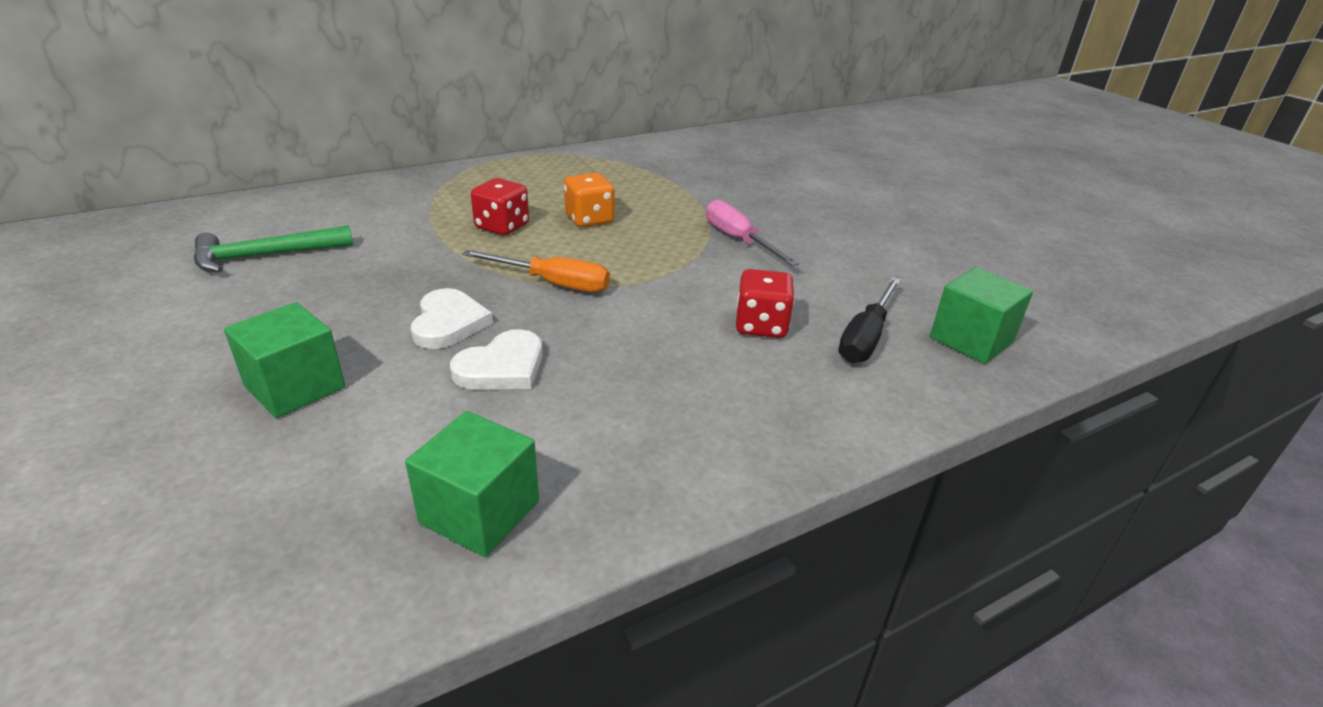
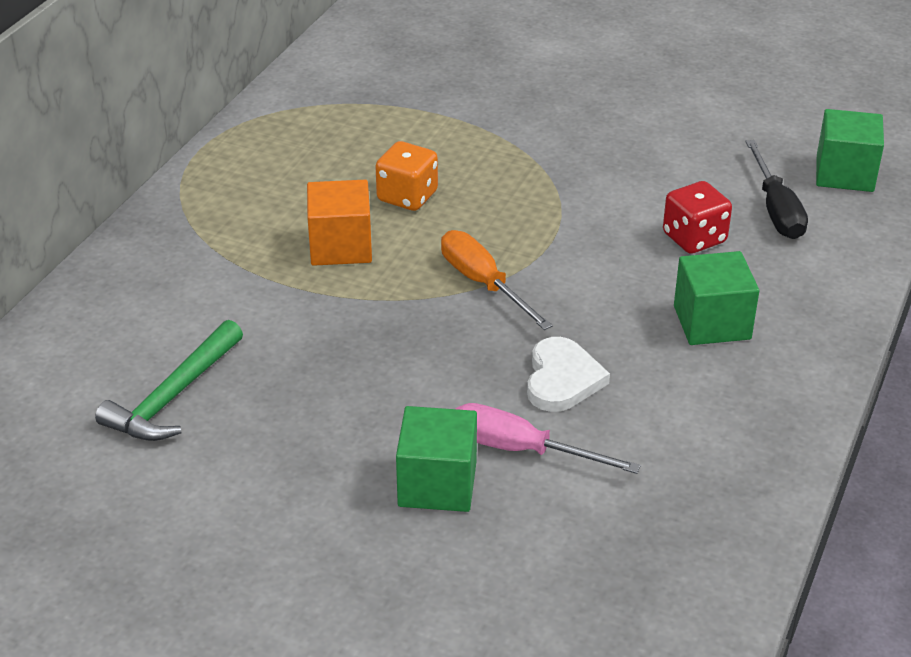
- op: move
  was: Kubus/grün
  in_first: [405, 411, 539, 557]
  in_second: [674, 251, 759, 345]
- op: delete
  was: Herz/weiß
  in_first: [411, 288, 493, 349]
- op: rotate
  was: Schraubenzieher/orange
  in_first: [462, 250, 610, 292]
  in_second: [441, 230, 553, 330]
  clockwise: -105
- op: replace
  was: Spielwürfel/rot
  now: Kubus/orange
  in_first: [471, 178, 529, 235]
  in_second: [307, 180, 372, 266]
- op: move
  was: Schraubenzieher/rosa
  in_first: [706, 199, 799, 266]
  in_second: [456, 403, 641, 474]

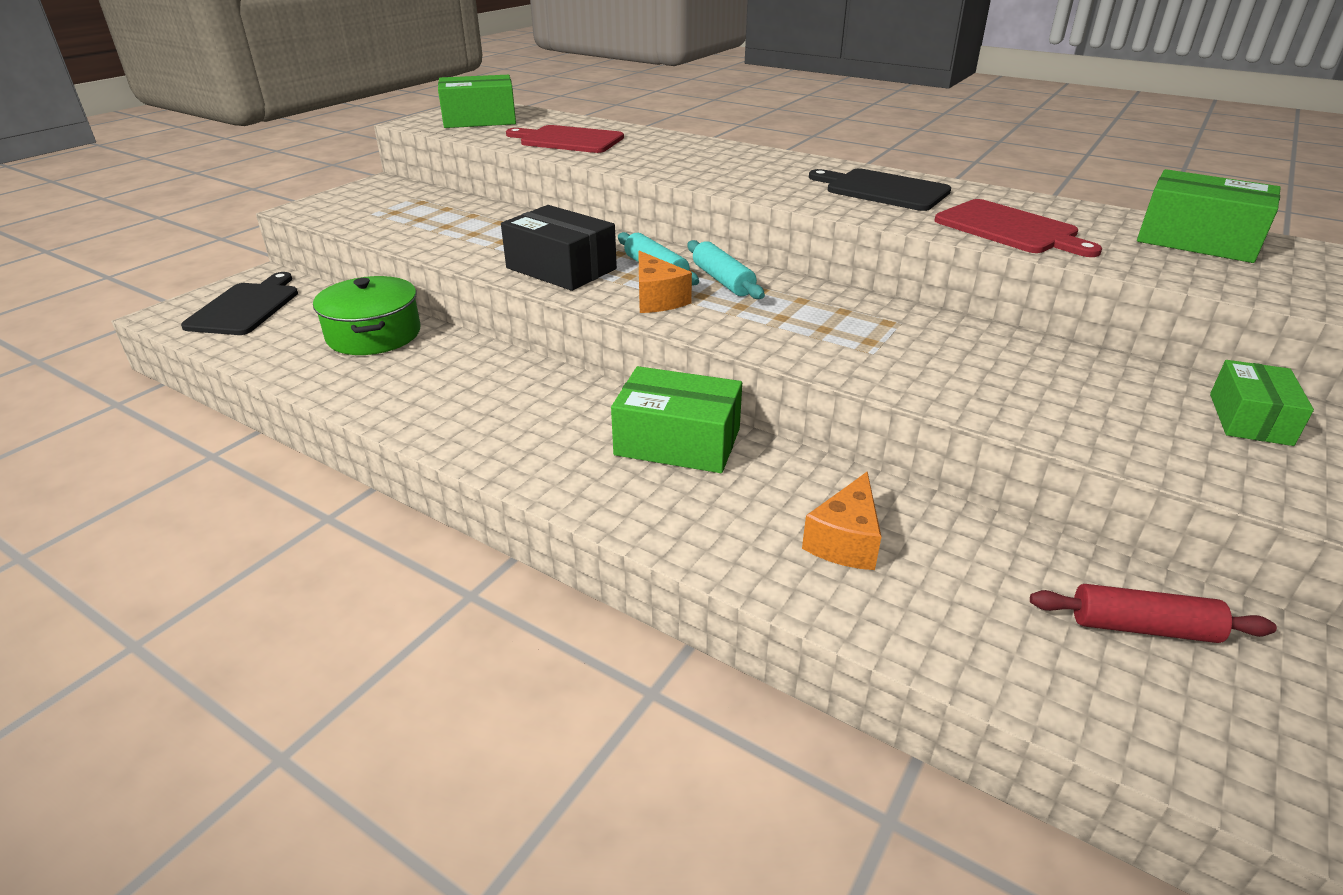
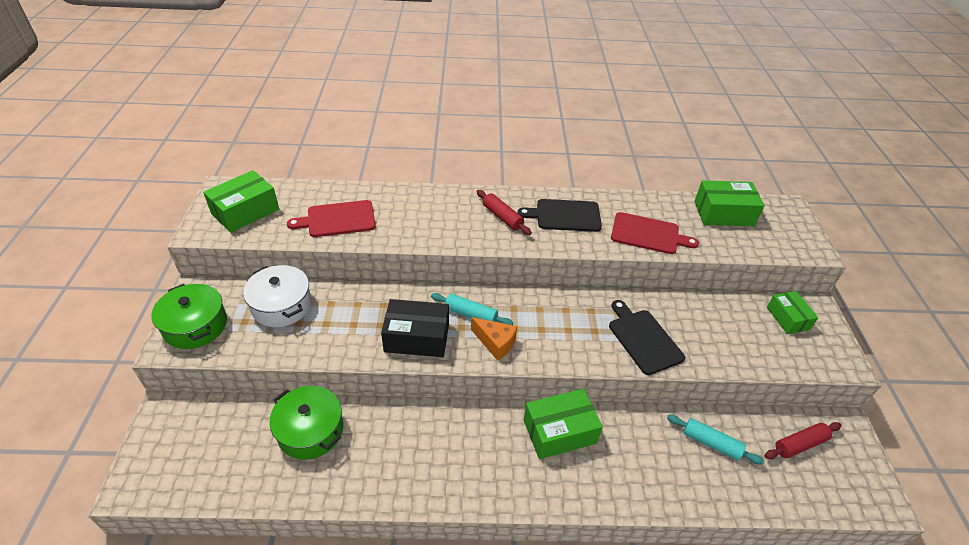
- op: move
  was: Schneidebrett/schwarz
  in_first: [181, 272, 298, 335]
  in_second: [609, 300, 685, 375]
- op: move
  was: Nudelholz/türkis
  in_first: [688, 240, 765, 299]
  in_second: [667, 414, 764, 465]
- op: delete
  was: Käse/orange
  in_first: [802, 472, 881, 570]
- op: insert
  now: Kochtopf/grün
  in_second: [151, 284, 227, 349]
- op: insert
  now: Kochtopf/weiß
  in_second: [243, 265, 311, 327]
- op: insert
  now: Nudelholz/rot
  in_second: [477, 190, 532, 235]

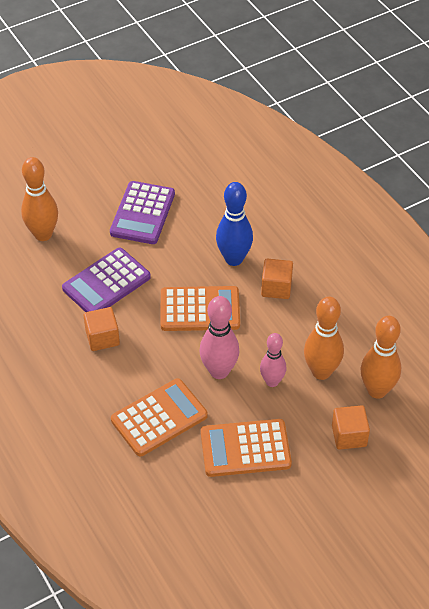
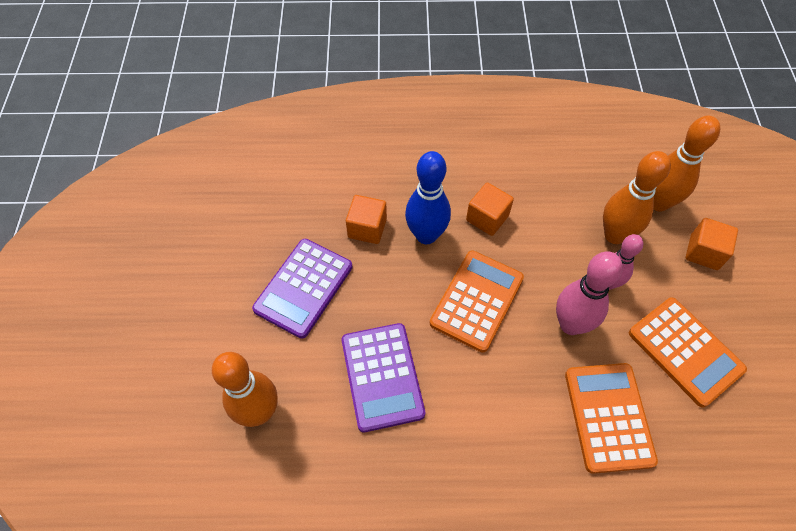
- op: move
  was: Kubus/orange
  in_first: [83, 307, 120, 351]
  in_second: [346, 195, 387, 244]
- op: rotate
  was: Taschenrechner/lila
  in_first: [110, 181, 175, 244]
  in_second: [252, 239, 352, 339]
  clockwise: 75
- op: rotate
  was: Taschenrechner/orange
  in_first: [201, 419, 292, 477]
  in_second: [629, 298, 747, 408]
  clockwise: -60

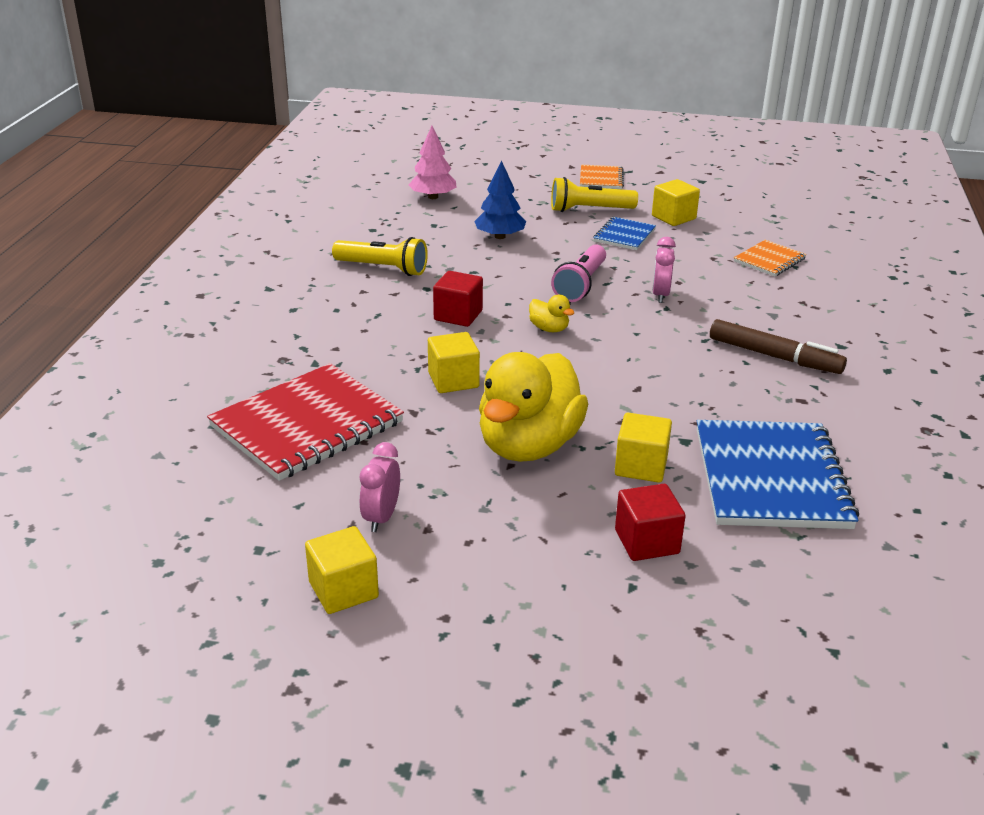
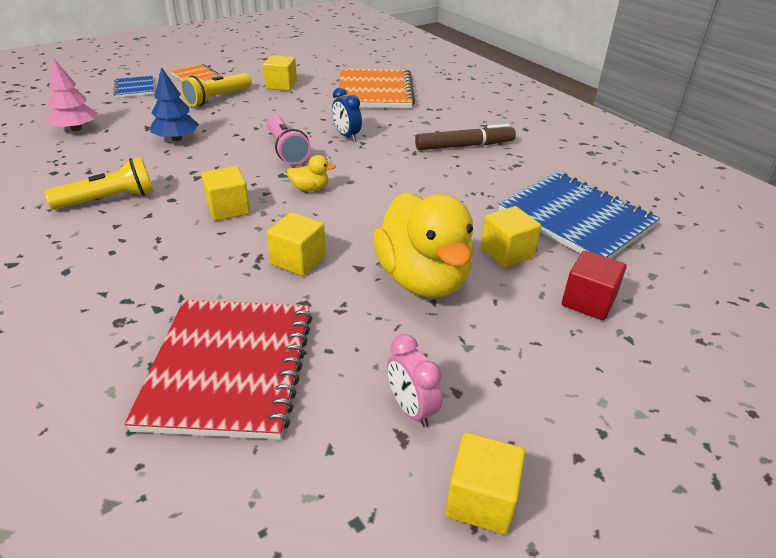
- op: recolor
  was: Kubus/rot
  now: Kubus/gelb
  in_first: [433, 271, 483, 327]
  in_second: [201, 166, 250, 221]
- op: move
  was: Notizbuch/blau
  in_first: [593, 217, 656, 250]
  in_second: [113, 75, 154, 98]
- op: recolor
  was: Wecker/rosa
  now: Wecker/blau
  in_first: [652, 237, 676, 303]
  in_second: [332, 87, 362, 141]
- op: resize
  was: Notizbuch/orange
  in_first: [734, 240, 806, 276]
  in_second: [339, 68, 415, 108]
  ratio: 2.0

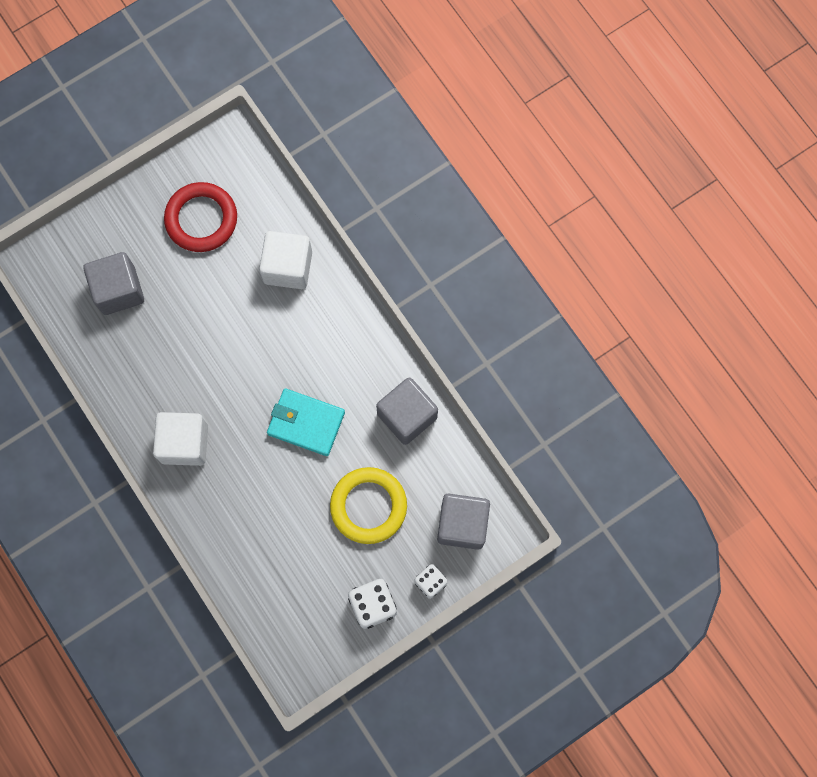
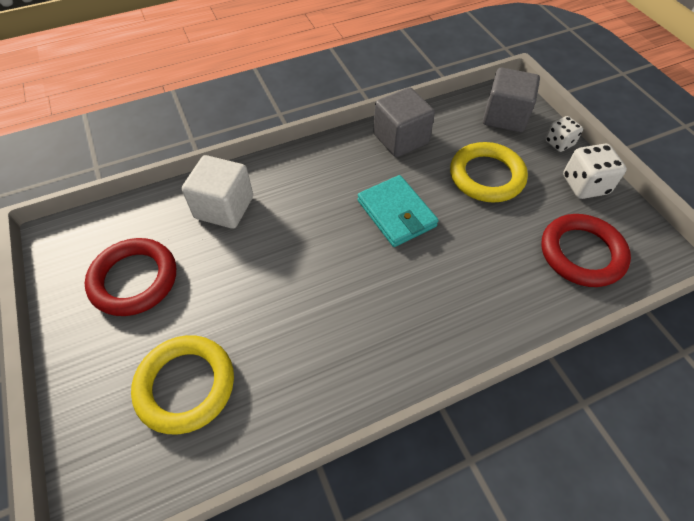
- op: replace
  was: Kubus/grau
  now: Ring/gelb
  in_first: [83, 252, 144, 315]
  in_second: [131, 335, 234, 434]
- op: delete
  was: Kubus/weiß
  in_first: [153, 412, 208, 466]
- op: rotate
  was: Geldbörse/türkis
  in_first: [267, 389, 345, 456]
  in_second: [357, 175, 438, 247]
  clockwise: -60
- op: insert
  now: Ring/rot
  in_second: [541, 214, 631, 287]

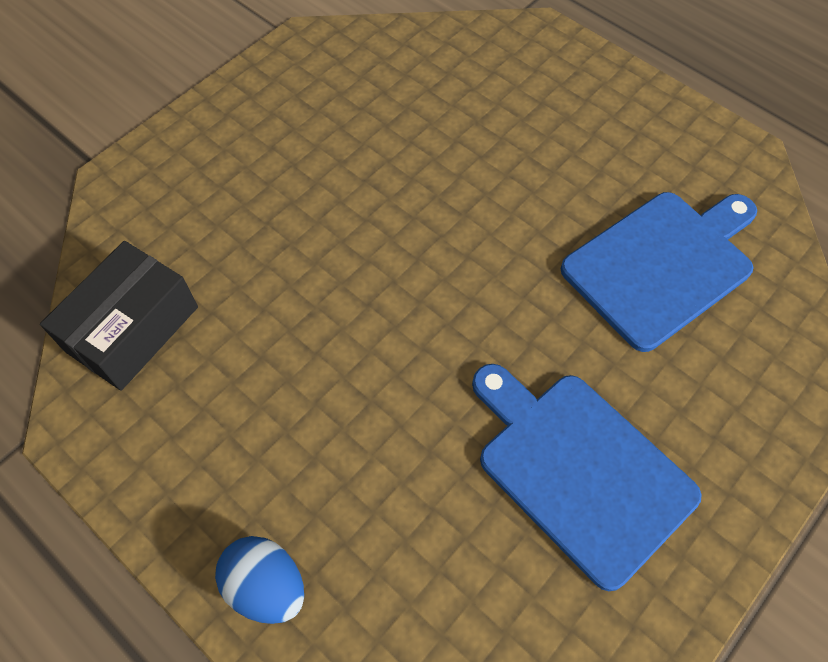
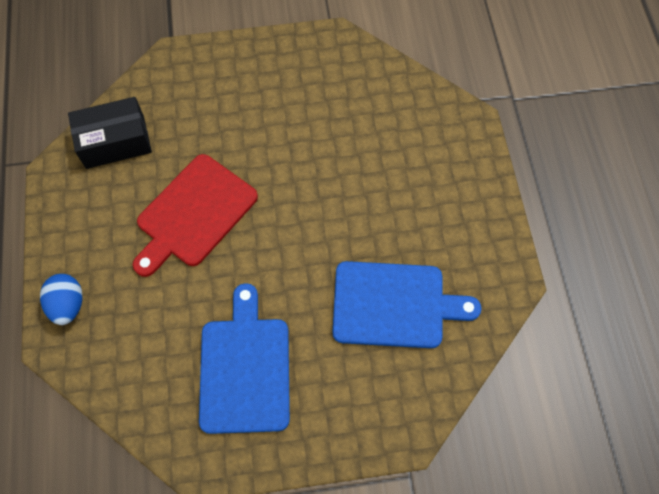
- op: insert
  now: Schneidebrett/rot
  in_second: [133, 154, 258, 277]

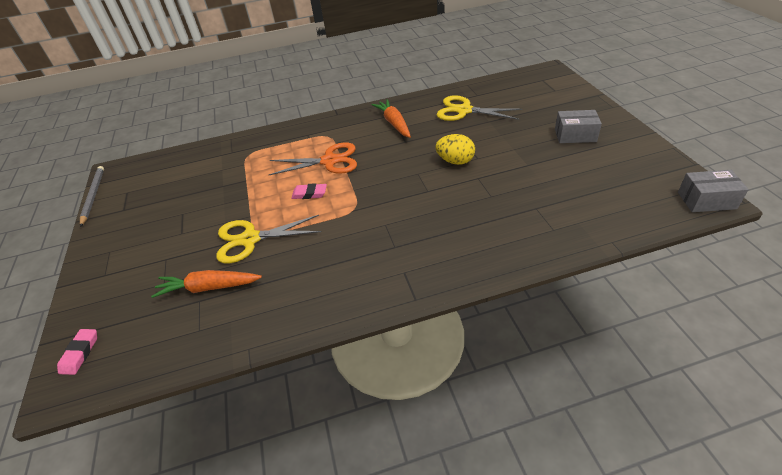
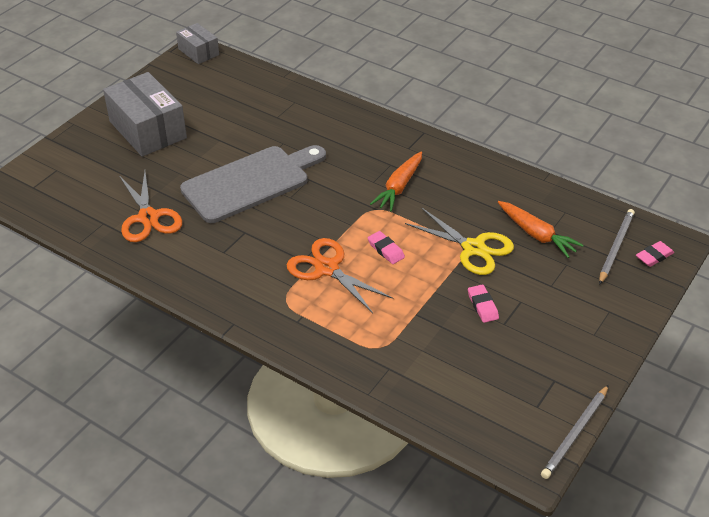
- op: move
  was: Karotte/orange
  in_first: [371, 99, 411, 138]
  in_second: [370, 151, 422, 212]
- op: recolor
  was: Schere/gelb
  now: Schere/orange
  in_first: [436, 95, 522, 121]
  in_second: [119, 172, 182, 242]
- op: replace
  was: Ei/gelb
  now: Schneidebrett/grau
  in_first: [436, 134, 475, 165]
  in_second: [180, 145, 326, 223]
- op: resize
  was: Schachtel/grau
  in_first: [555, 110, 602, 143]
  in_second: [103, 72, 187, 157]
  ratio: 1.8
- op: insert
  now: Radiergummi/rosa
  in_second: [468, 284, 499, 323]
- op: insert
  now: Bleistift/grau
  in_second: [599, 209, 635, 285]

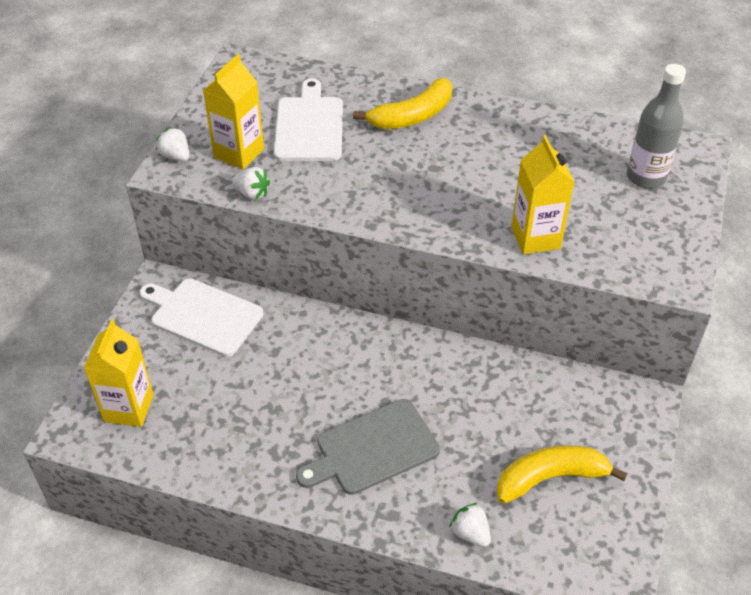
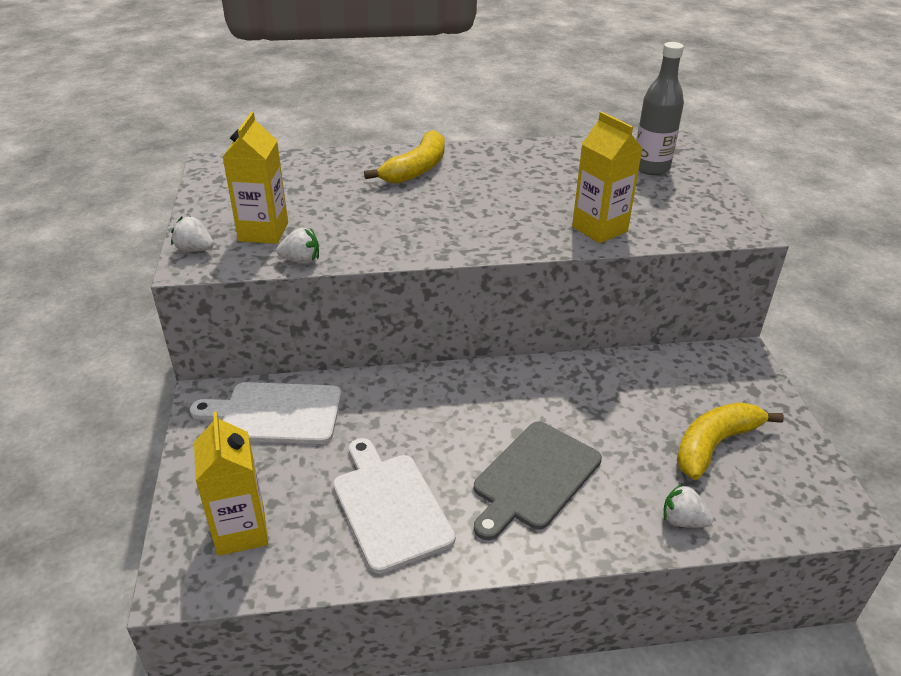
- op: move
  was: Schneidebrett/weiß
  in_first: [274, 79, 343, 161]
  in_second: [333, 438, 455, 574]

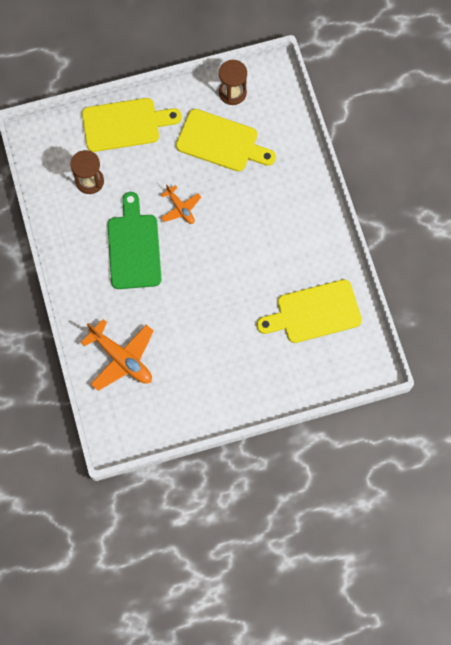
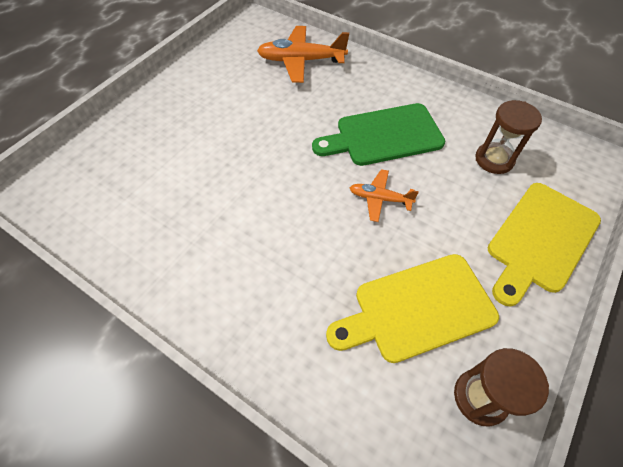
- op: rotate
  was: Schneidebrett/grün
  in_first: [107, 192, 161, 289]
  in_second: [312, 103, 445, 166]
  clockwise: 120
- op: delete
  was: Schneidebrett/gelb
  in_first: [256, 279, 362, 343]

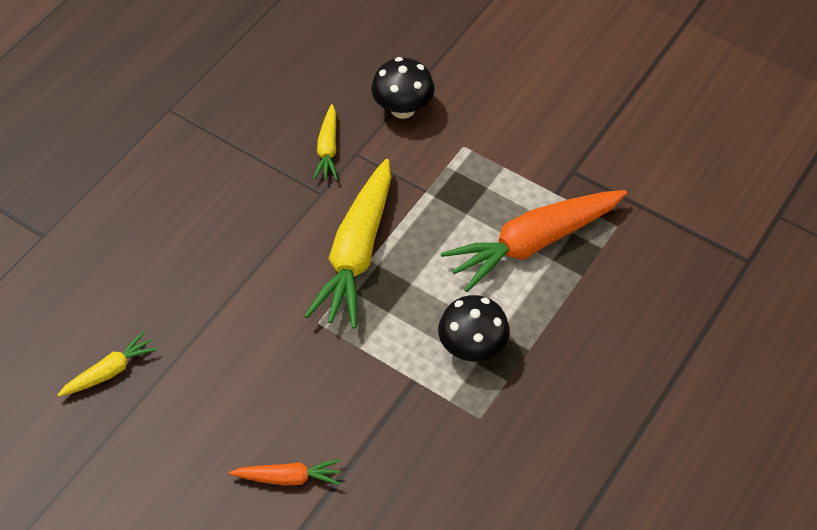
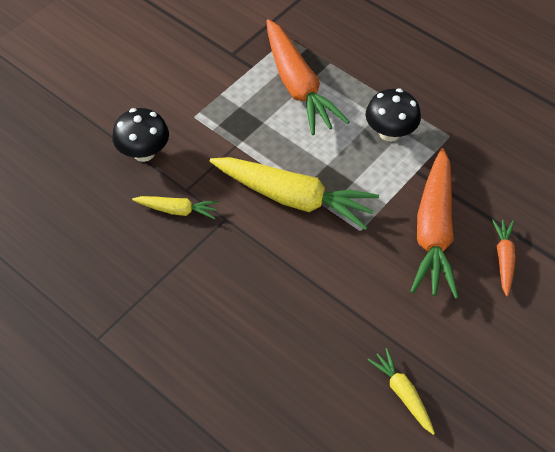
- op: insert
  now: Karotte/orange
  in_second: [410, 148, 459, 299]

